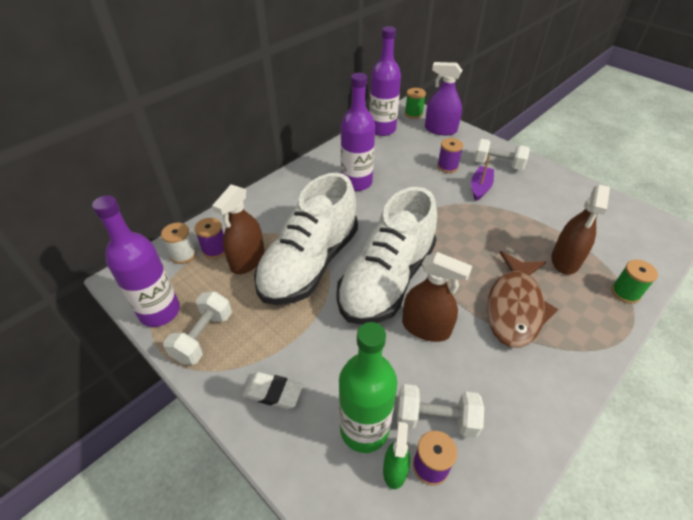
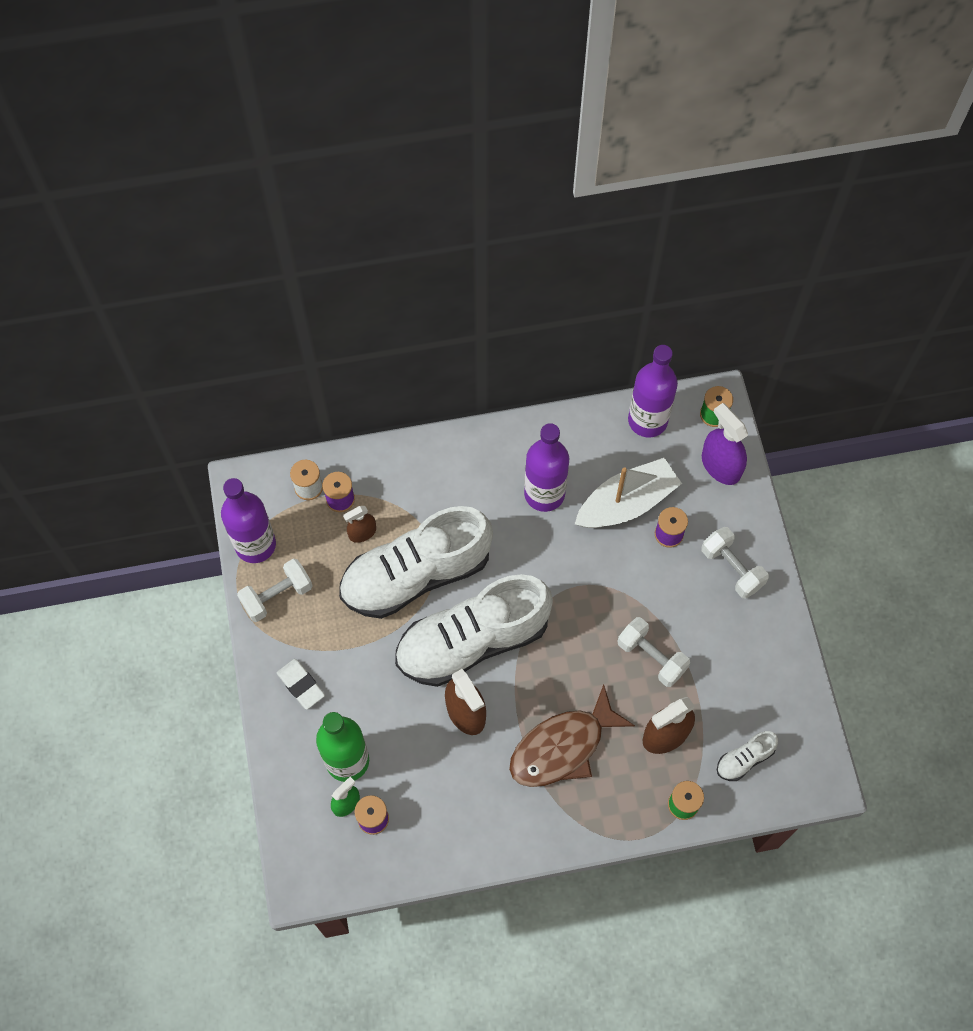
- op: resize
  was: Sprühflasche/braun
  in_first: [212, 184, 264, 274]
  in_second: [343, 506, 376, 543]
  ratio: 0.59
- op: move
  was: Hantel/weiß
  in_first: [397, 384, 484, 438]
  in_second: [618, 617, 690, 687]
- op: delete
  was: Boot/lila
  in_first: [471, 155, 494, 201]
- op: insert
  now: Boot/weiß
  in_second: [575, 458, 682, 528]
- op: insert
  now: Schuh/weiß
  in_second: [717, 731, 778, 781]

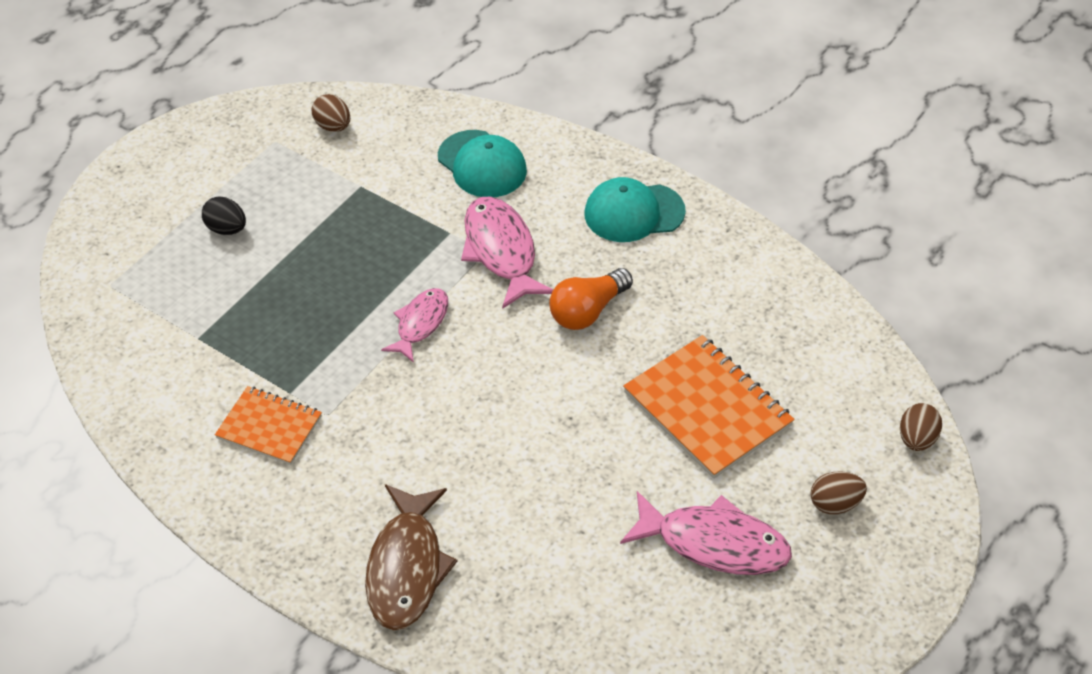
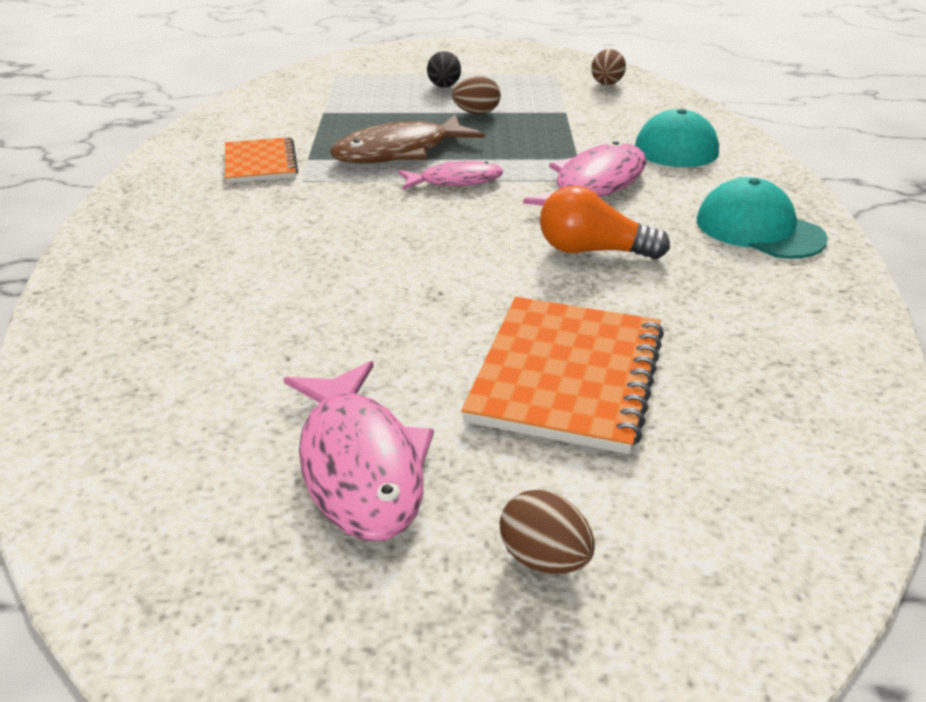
- op: move
  was: Fisch/braun
  in_first: [365, 484, 458, 630]
  in_second: [330, 115, 485, 163]
- op: move
  was: Ei/braun
  in_first: [900, 403, 942, 451]
  in_second: [452, 76, 501, 114]

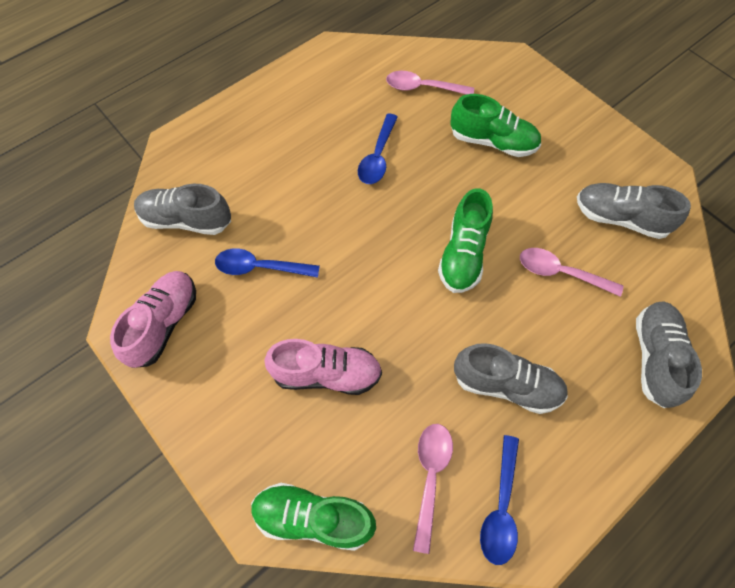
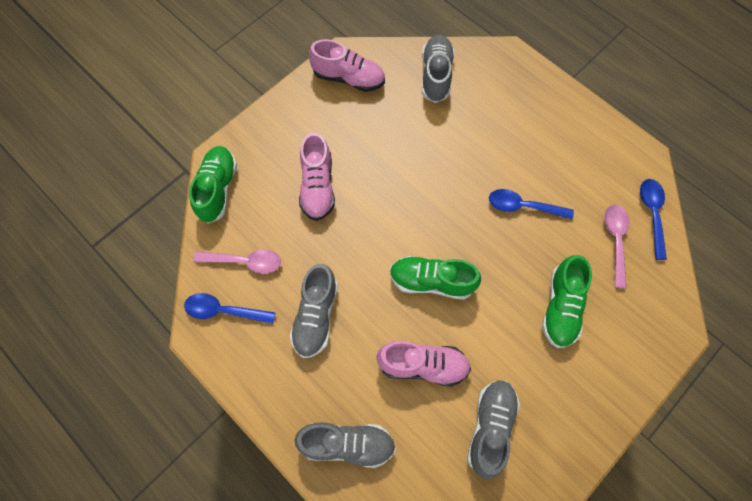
- op: move
  was: Löffel/blau
  in_first: [215, 248, 320, 278]
  in_second: [640, 179, 667, 260]
- op: replace
  was: Löffel/rosa
  now: Schuh/rosa
  in_first: [520, 248, 623, 297]
  in_second: [376, 341, 471, 387]

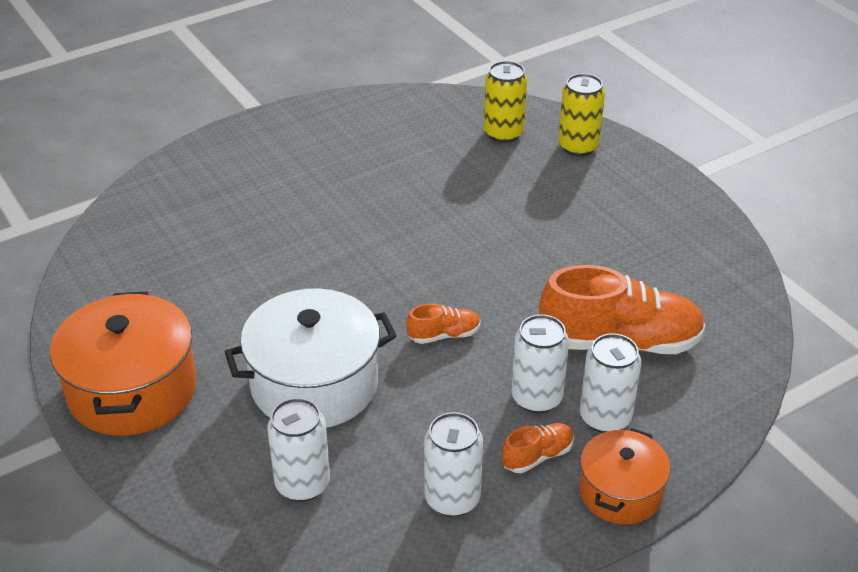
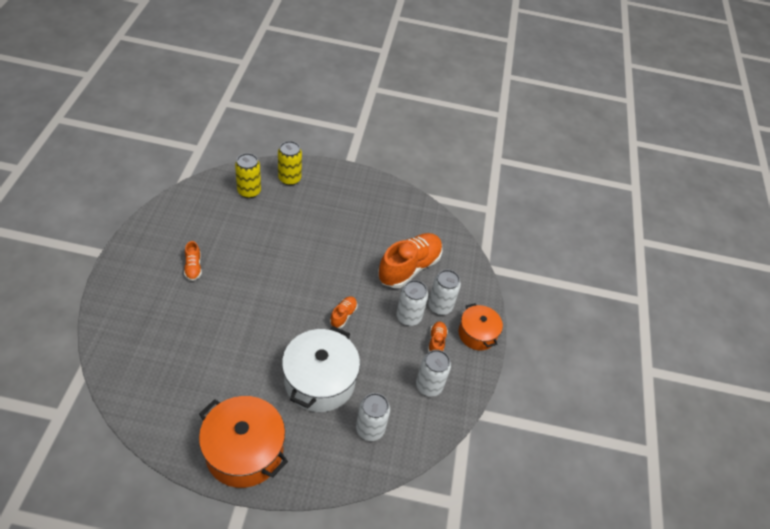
- op: insert
  now: Schuh/orange
  in_second: [184, 241, 202, 281]

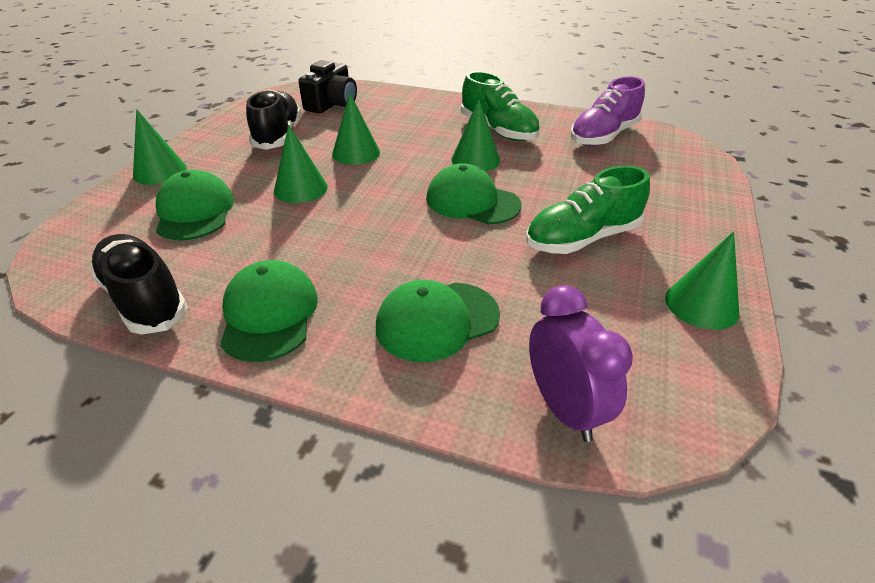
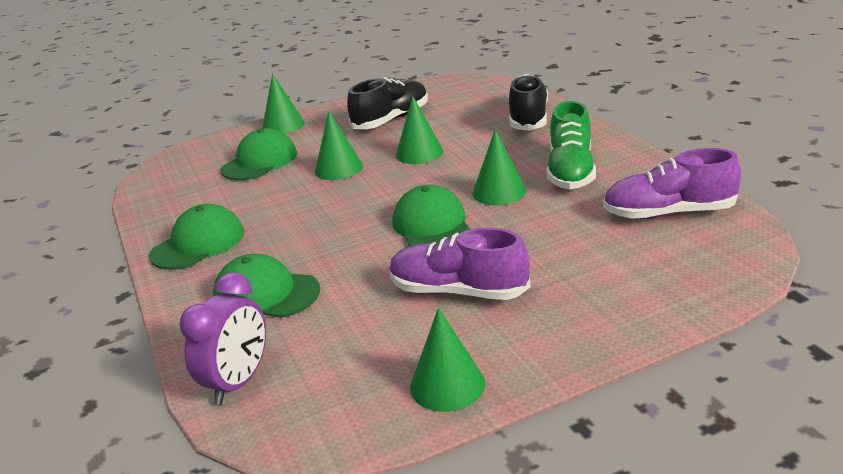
- op: move
  was: Schuh/schwarz
  in_first: [89, 234, 188, 335]
  in_second: [508, 74, 548, 131]
- op: delete
  was: Kamera/schwarz
  in_first: [298, 60, 357, 113]
- op: recolor
  was: Schuh/grün
  now: Schuh/lila
  in_first: [526, 166, 650, 254]
  in_second: [389, 228, 531, 300]

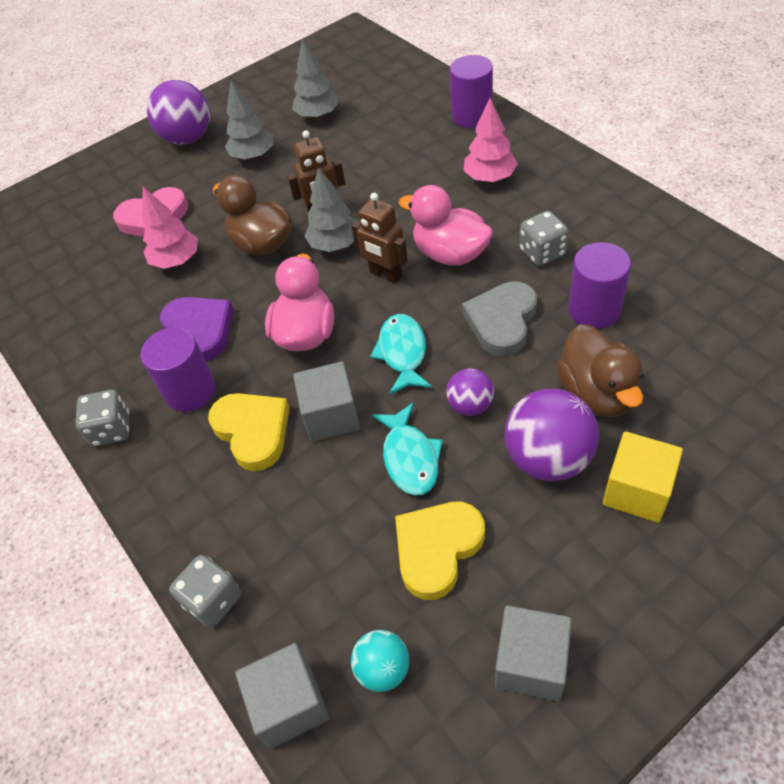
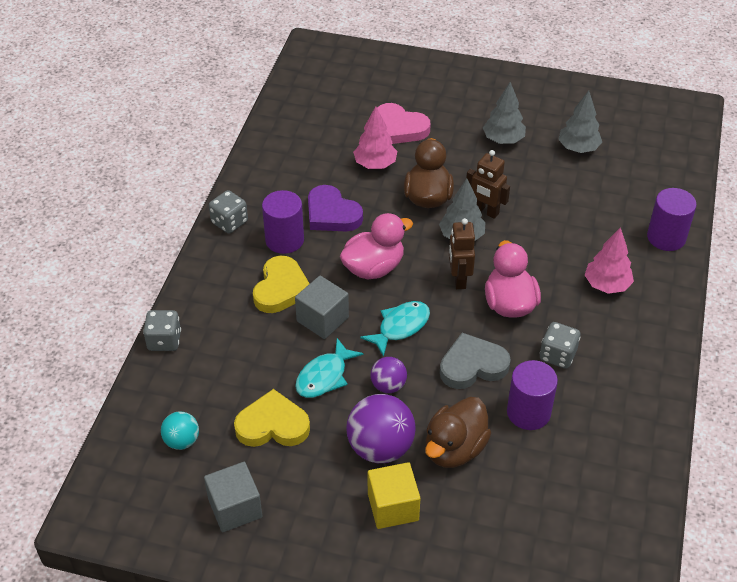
- op: delete
  was: Ball/lila
  in_first: [147, 80, 210, 145]
- op: rotate
  was: Herz/lila
  in_first: [160, 297, 234, 361]
  in_second: [308, 185, 363, 231]
  clockwise: 120
- op: delete
  was: Kubus/grau
  in_first: [235, 643, 329, 748]

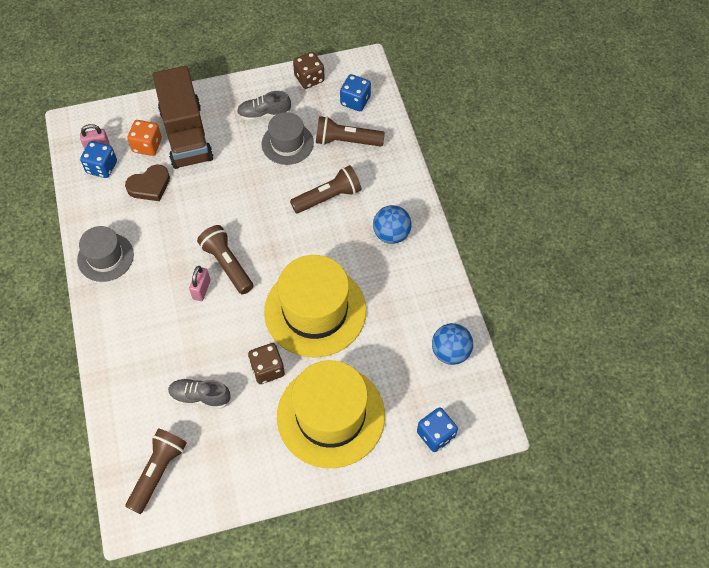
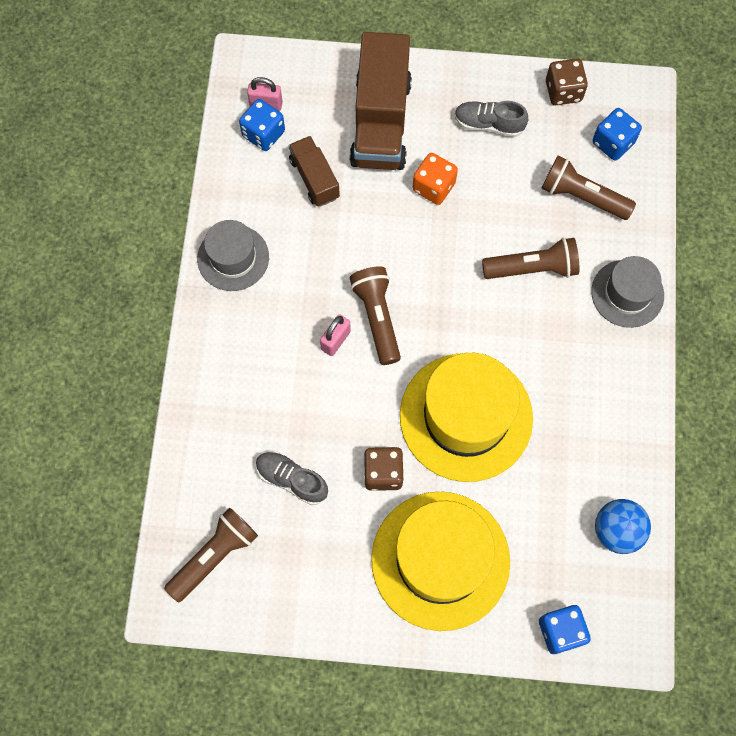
- op: replace
  was: Herz/braun
  now: Lastwagen/braun
  in_first: [125, 165, 170, 201]
  in_second: [289, 136, 340, 207]
- op: move
  was: Spielwürfel/orange
  in_first: [127, 120, 162, 156]
  in_second: [413, 153, 458, 205]
- op: move
  was: Hut/grau
  in_first: [262, 112, 314, 165]
  in_second: [591, 256, 664, 328]
- op: delete
  was: Ball/blau
  in_first: [373, 205, 412, 244]

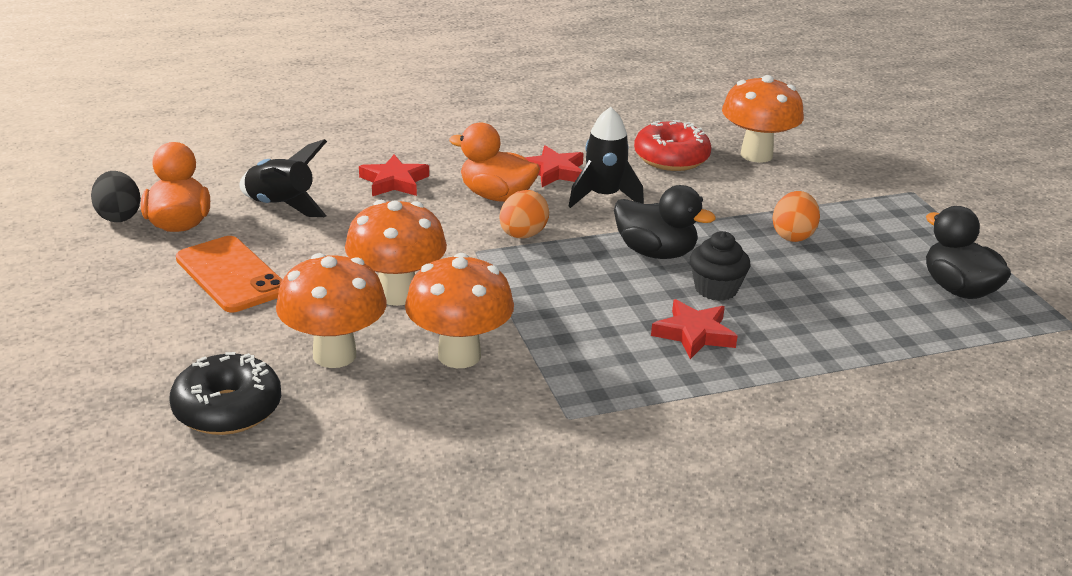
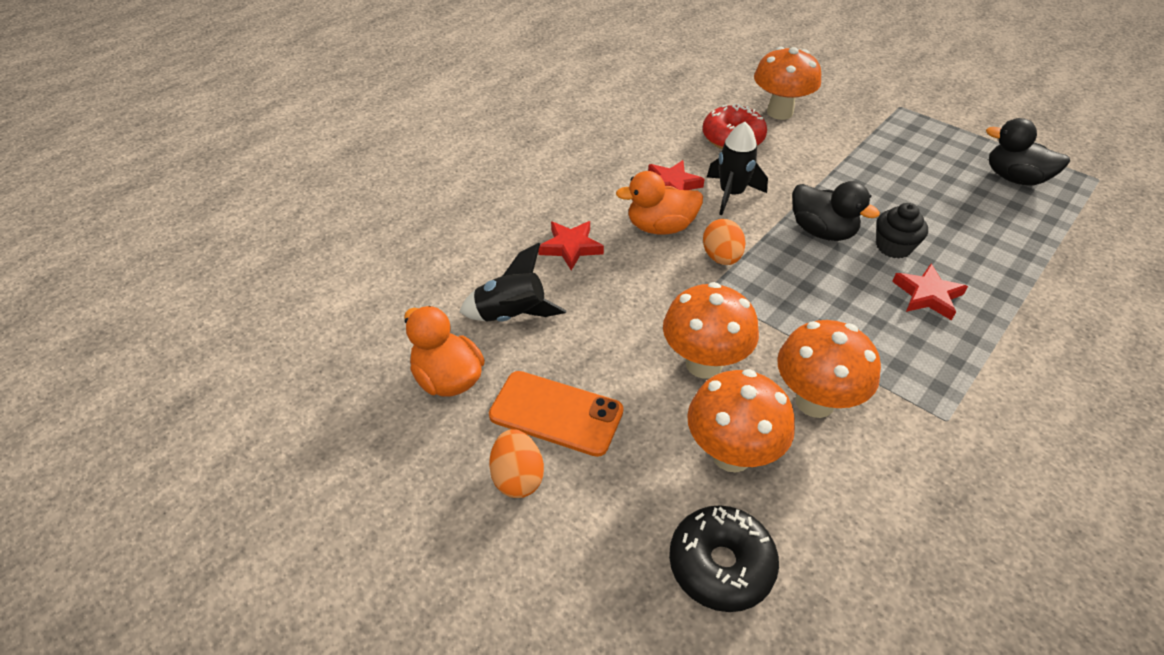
- op: delete
  was: Ei/schwarz
  in_first: [91, 171, 141, 222]
- op: rotate
  was: Ente/schwarz
  in_first: [614, 185, 716, 259]
  in_second: [792, 181, 880, 241]
  clockwise: 45
- op: move
  was: Ei/orange
  in_first: [773, 191, 820, 242]
  in_second: [489, 429, 544, 498]

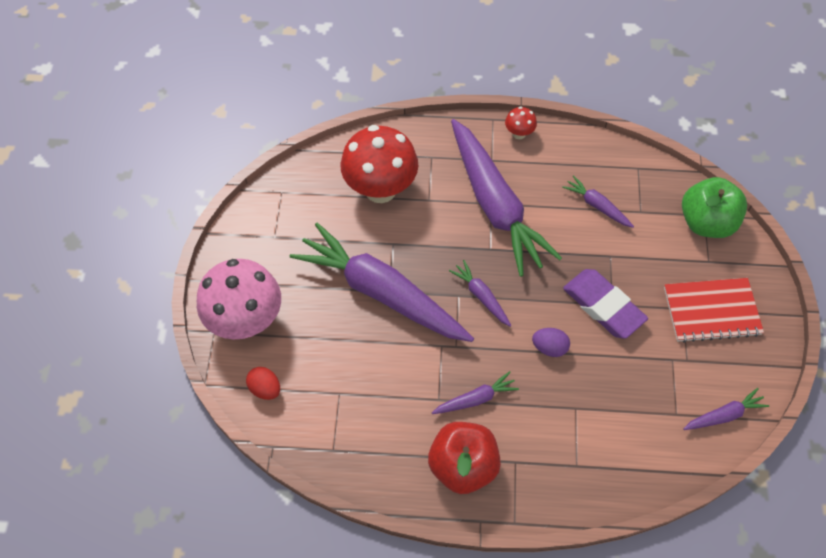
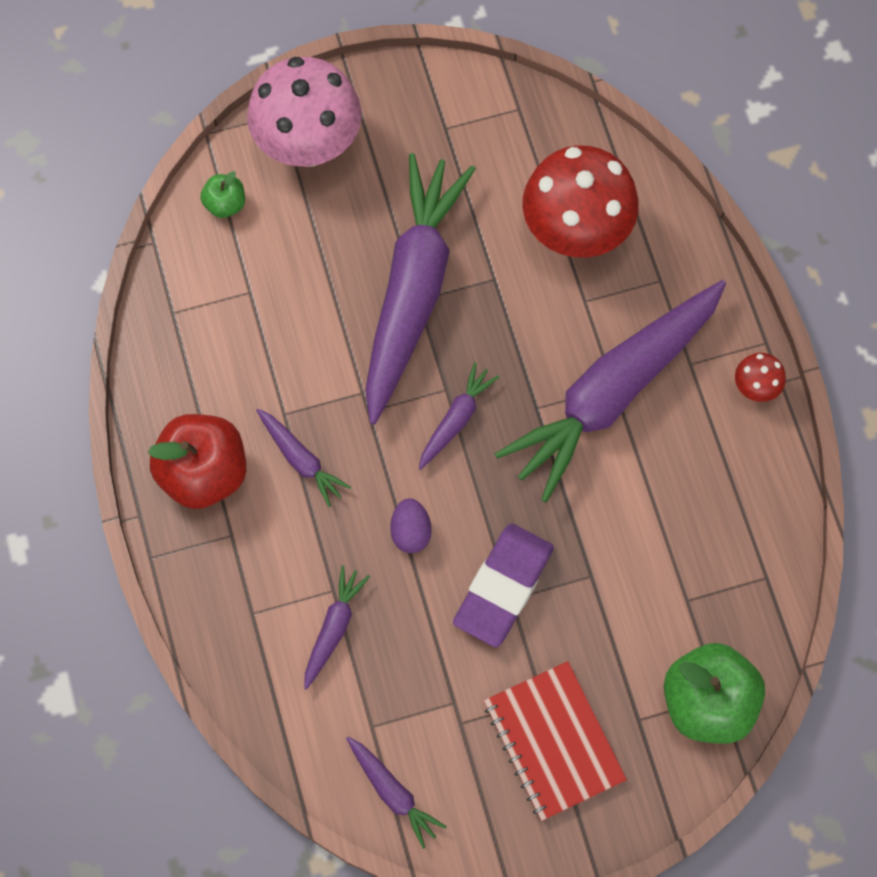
- op: replace
  was: Ei/rot
  now: Apfel/grün
  in_first: [246, 367, 280, 400]
  in_second: [201, 171, 245, 218]
- op: move
  was: Karotte/lila
  in_first: [562, 175, 634, 228]
  in_second: [304, 565, 370, 690]

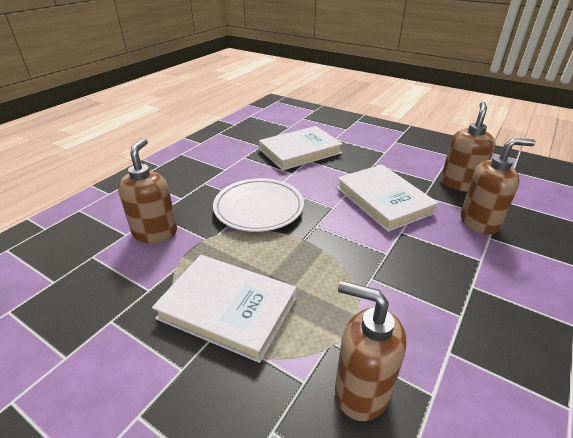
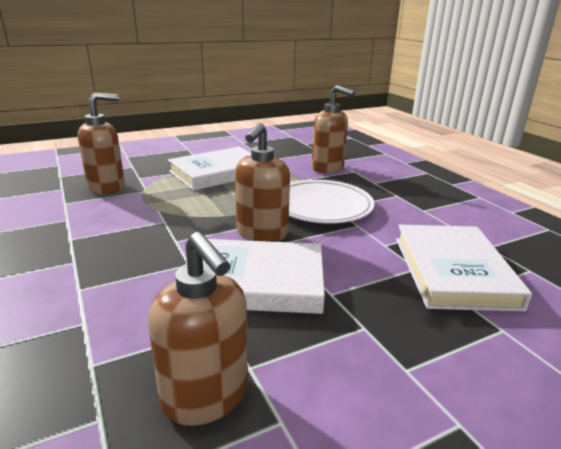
- op: move
  was: Seifenspender/braun
  in_first: [461, 137, 536, 235]
  in_second: [235, 123, 290, 242]

